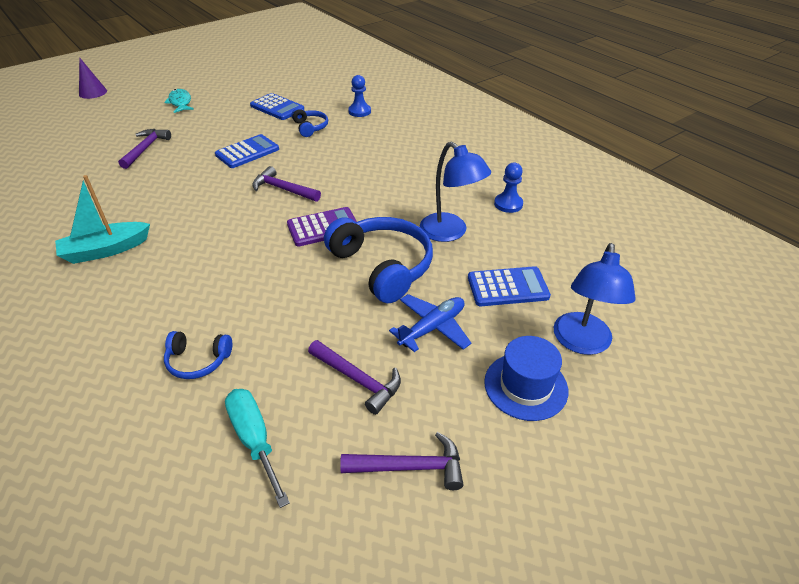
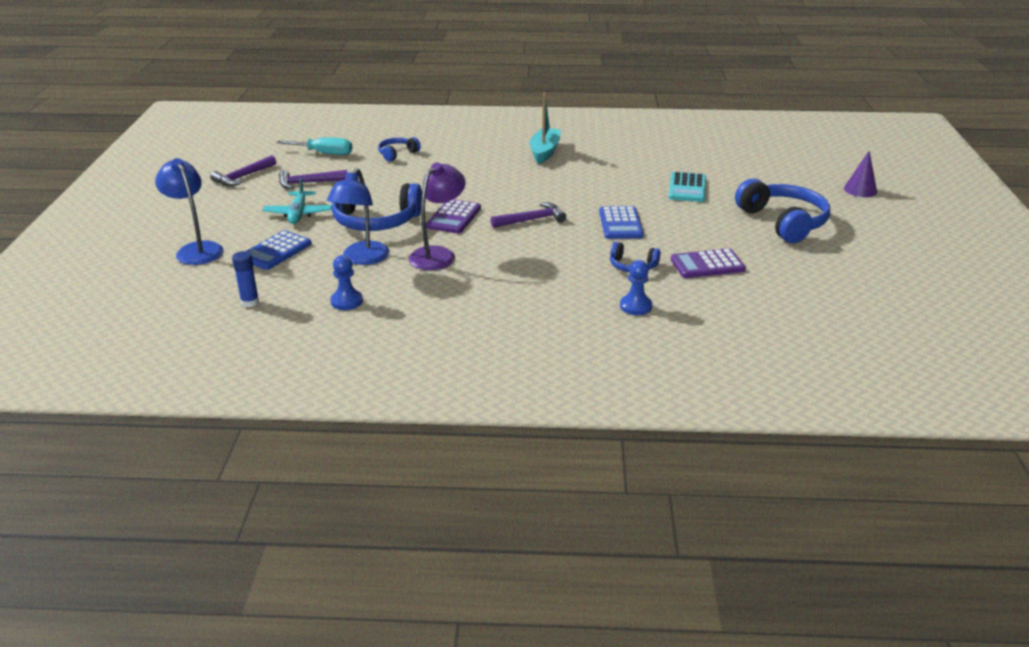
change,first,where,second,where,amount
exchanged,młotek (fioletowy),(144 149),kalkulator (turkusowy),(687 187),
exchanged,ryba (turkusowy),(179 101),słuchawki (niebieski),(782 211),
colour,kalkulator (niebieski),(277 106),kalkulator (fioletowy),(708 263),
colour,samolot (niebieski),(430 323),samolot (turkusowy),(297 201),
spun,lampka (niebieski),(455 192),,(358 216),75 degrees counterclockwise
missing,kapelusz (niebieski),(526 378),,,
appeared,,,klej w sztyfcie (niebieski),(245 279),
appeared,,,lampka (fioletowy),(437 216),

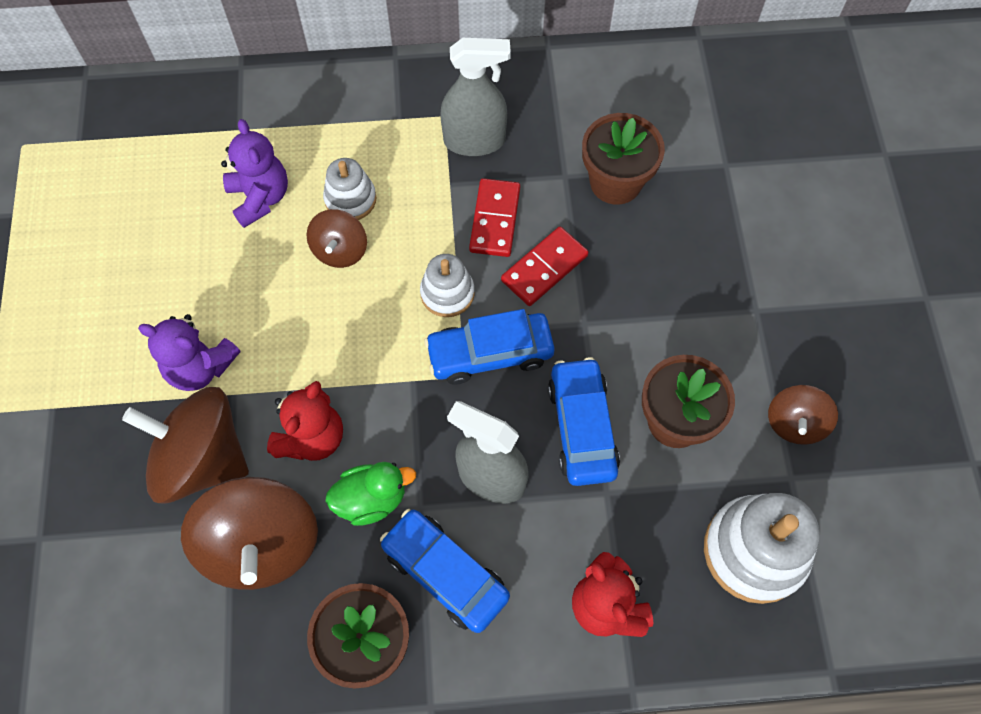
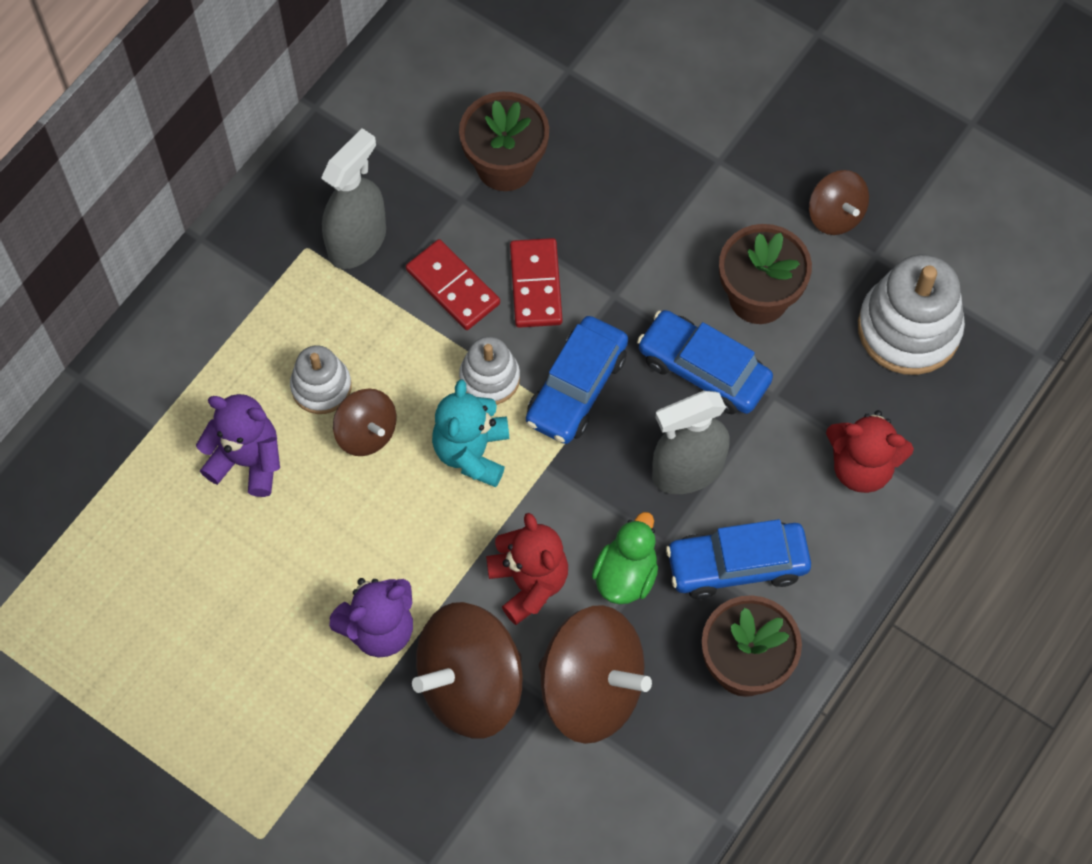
change,first,where,second,where,amount
appeared,,,miś (turkusowy),(470 433),

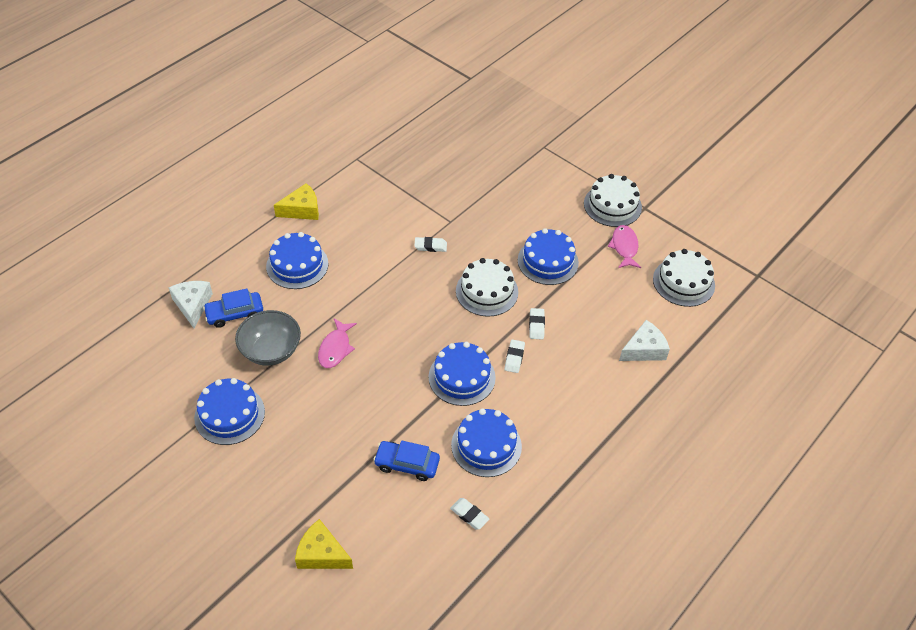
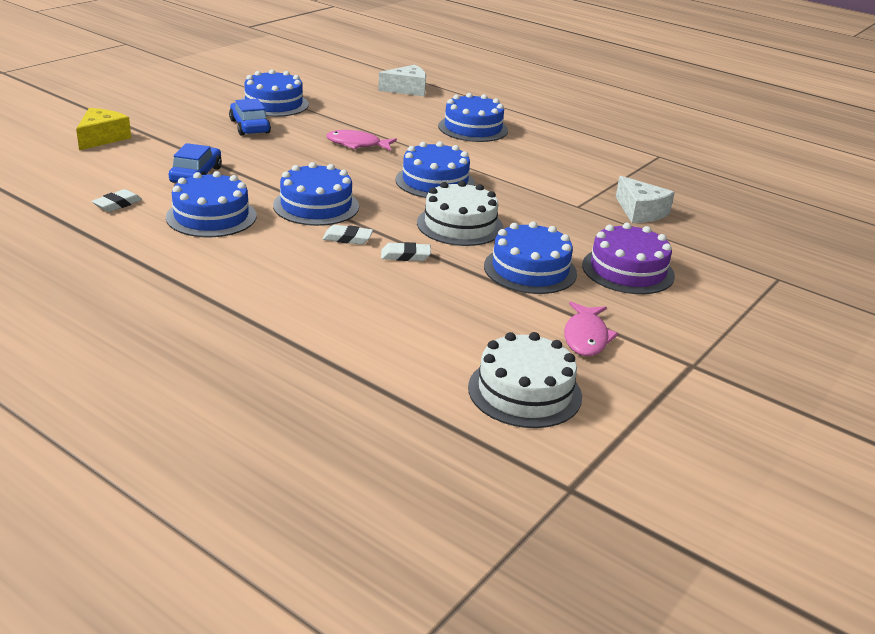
change,first,where,second,where,amount
relocated,samochód (niebieski),(233 308),,(250 117),
missing,miska (szary),(268 338),,,
missing,ser (żółty),(296 201),,,
missing,gumka do mazania (biały),(430 244),,,
missing,tort (biały),(613 200),,,
spun,ryba (różowy),(624 246),,(591 329),105 degrees clockwise
relocated,ser (biały),(644 340),,(645 199),
appeared,,,tort (niebieski),(435 169),
appeared,,,tort (fioletowy),(628 258),

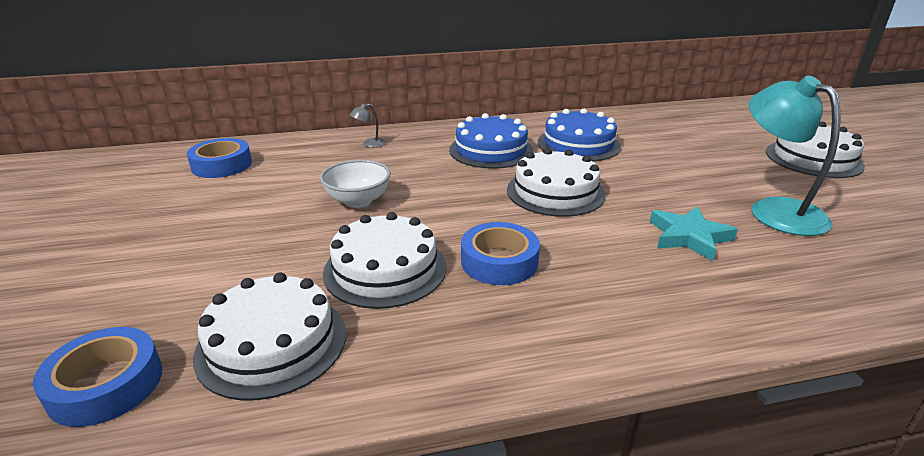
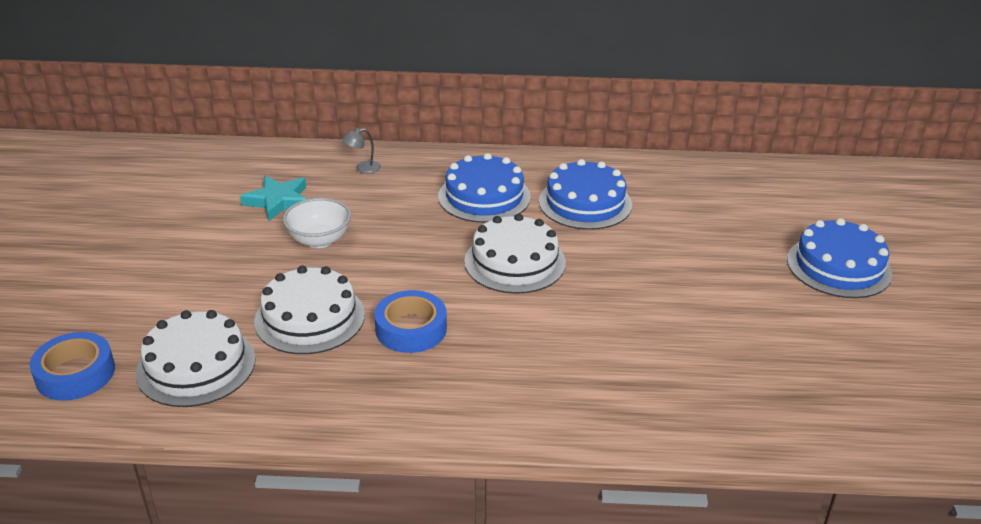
change,first,where,second,where,amount
missing,taśma klejąca (niebieski),(219 158),,,
relocated,gwiazda (turkusowy),(694 233),,(273 198),
missing,lampka (turkusowy),(795 156),,,
colour,tort (biały),(815 150),tort (niebieski),(839 258),

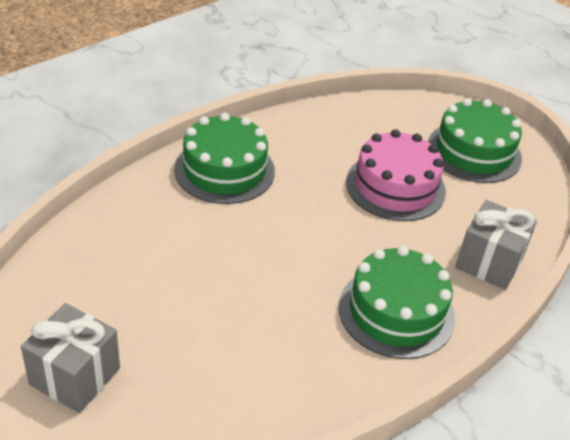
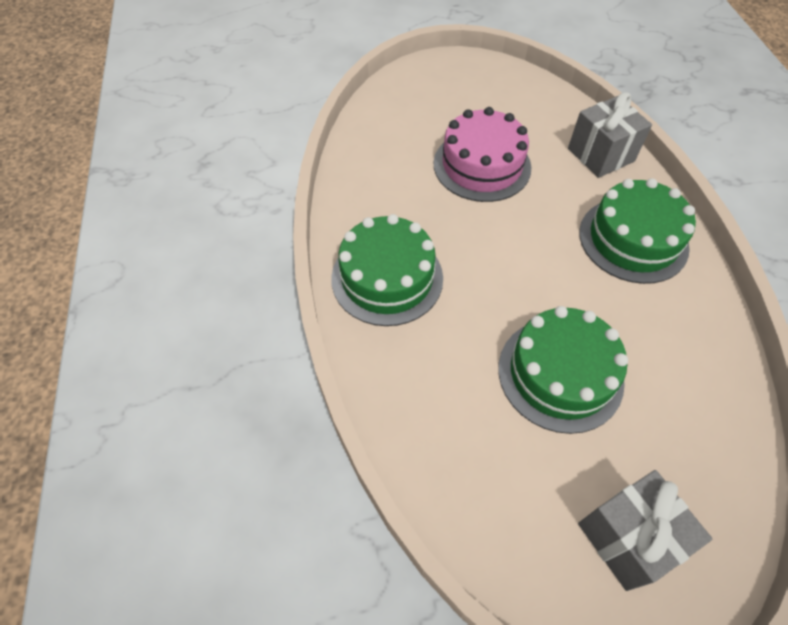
change,first,where,second,where,amount
relocated,tort (zielony),(475 140),,(563 370),

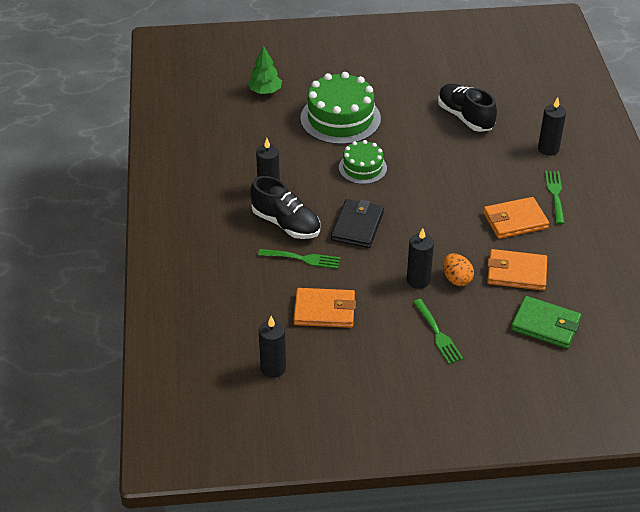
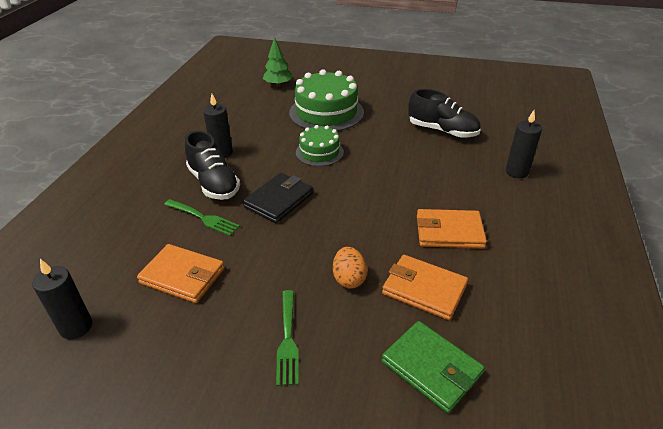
change,first,where,second,where,amount
missing,świeca (czarny),(420 258),,,
spun,but (czarny),(467 108),,(444 113),135 degrees clockwise
missing,widelec (zielony),(555 197),,,

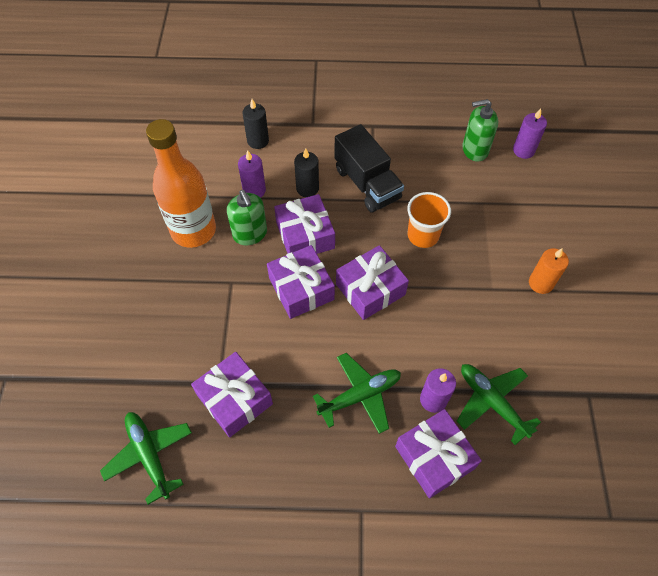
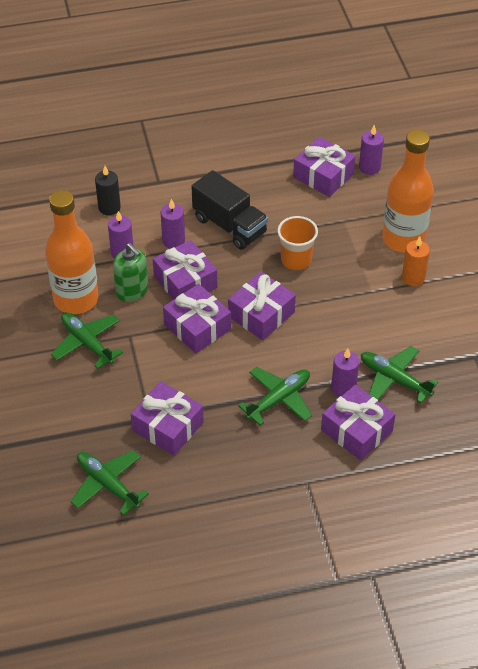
change,first,where,second,where,amount
colour,świeca (czarny),(306 172),świeca (fioletowy),(173 224),
exchanged,dozownik mydła (zielony),(480 130),prezent (fioletowy),(324 167),
appeared,,,samolot (zielony),(87 340),
appeared,,,butelka (pomarańczowy),(408 191),

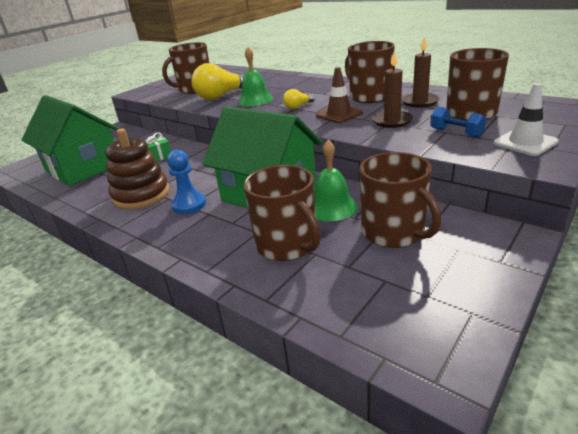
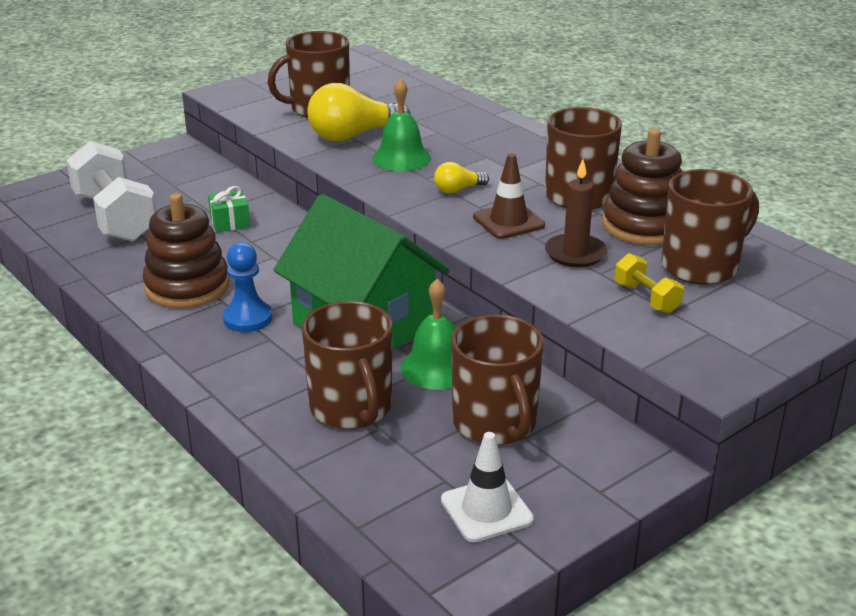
change,first,where,second,where,amount
exchanged,domek (zielony),(71 140),hantel (biały),(111 191),
exchanged,świeca (brązowy),(420 72),zabawka nakładanka (brązowy),(642 187),
colour,hantel (niebieski),(458 122),hantel (żółty),(649 283),
relocated,pachołek (biały),(526 119),,(487 487),

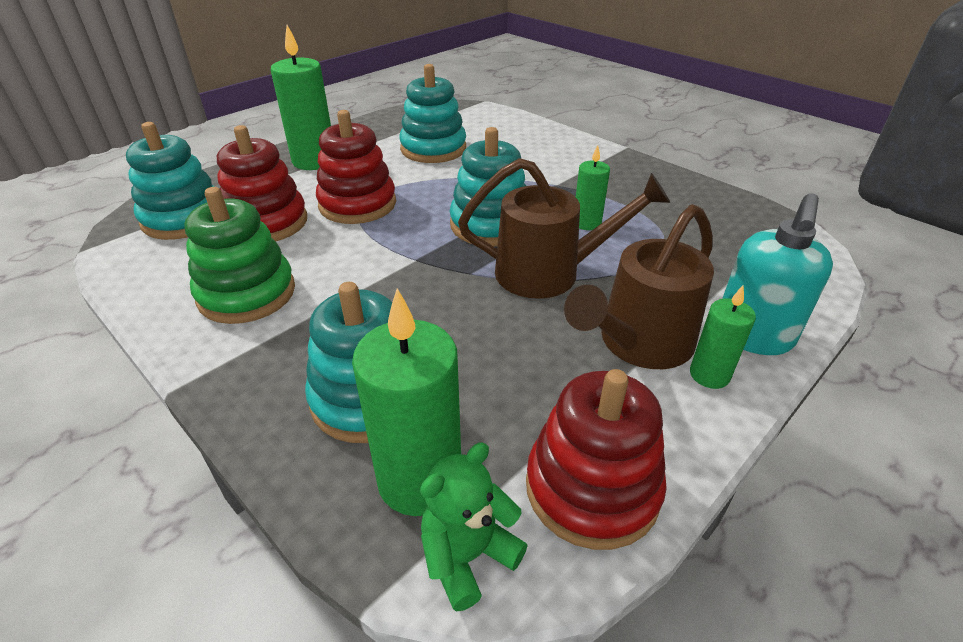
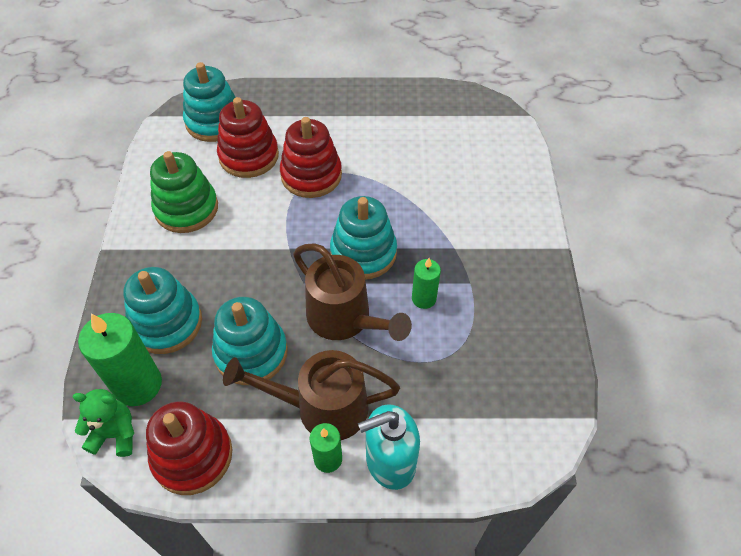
change,first,where,second,where,amount
missing,świeca (zielony),(301 97),,,
relocated,zabawka nakładanka (turkusowy),(432 113),,(250 341),

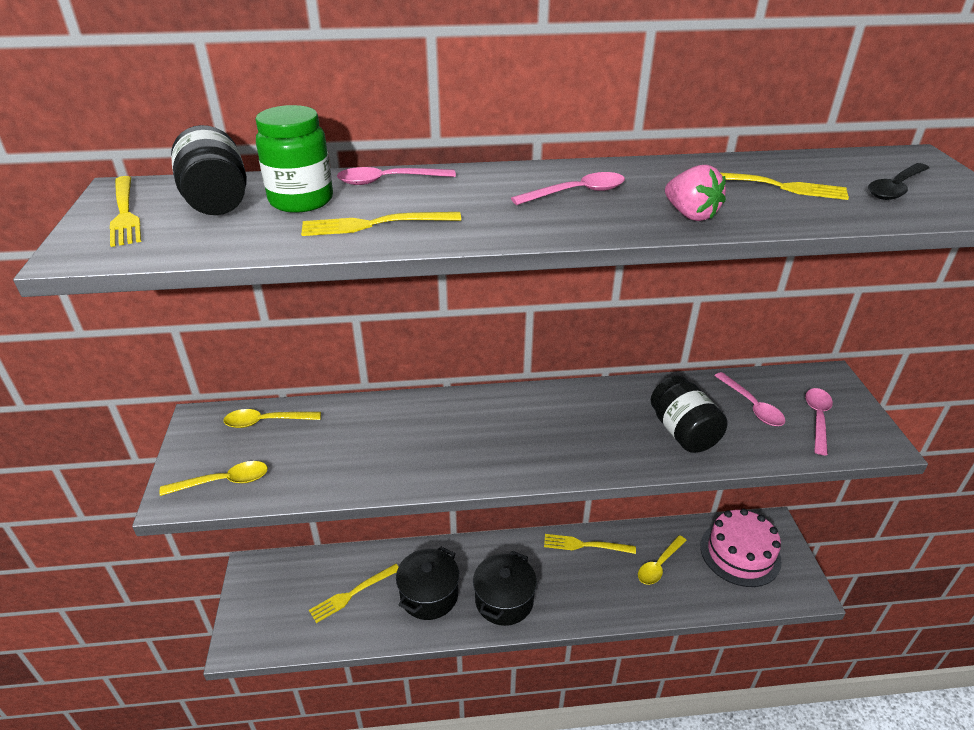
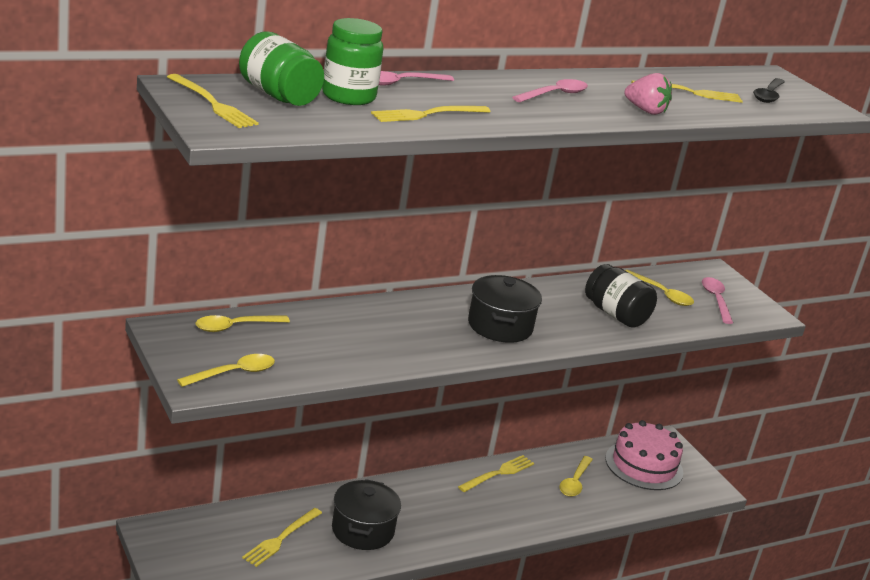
change,first,where,second,where,amount
colour,słoik (czarny),(209 170),słoik (zielony),(281 68),
relocated,garnek (czarny),(505 588),,(505 309),
spun,widelec (żółty),(590 544),,(496 473),150 degrees clockwise
colour,łyżka (różowy),(749 399),łyżka (żółty),(659 288),

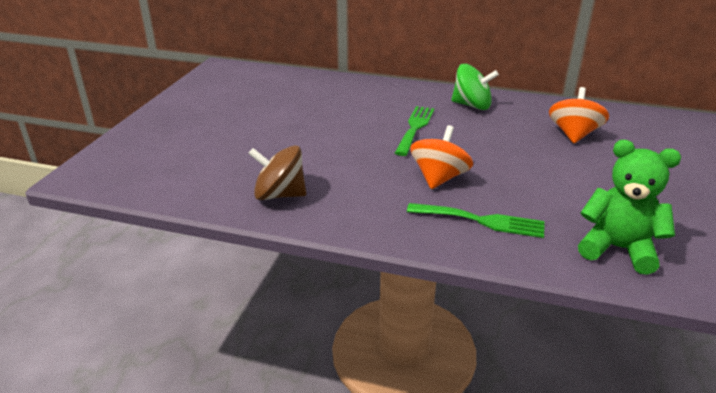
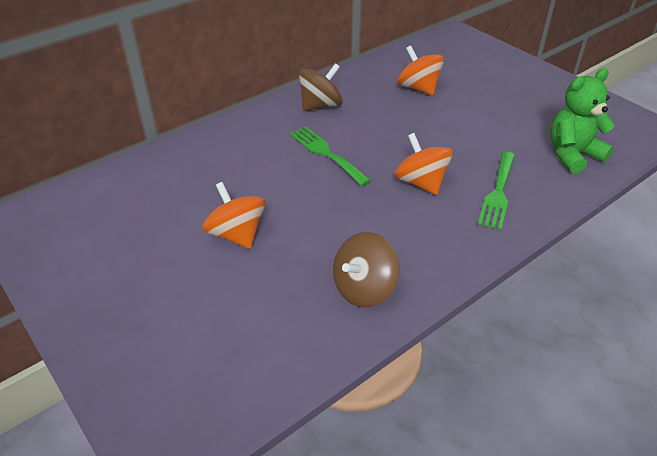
change,first,where,second,where,amount
spun,widelec (zielony),(475 220),,(496 191),150 degrees clockwise
colour,bączek (zielony),(475 87),bączek (brązowy),(321 87),
appeared,,,bączek (pomarańczowy),(234 215),

